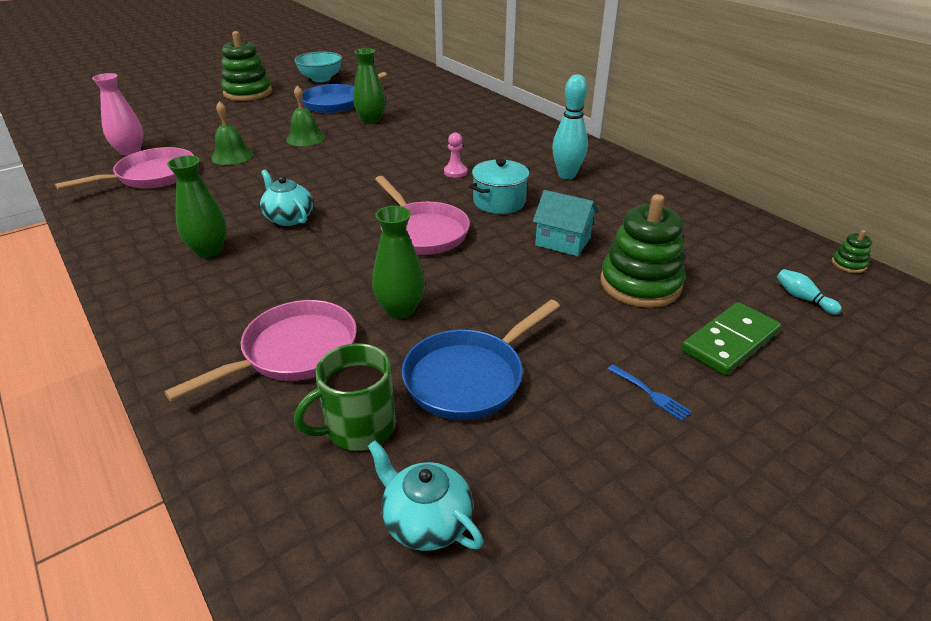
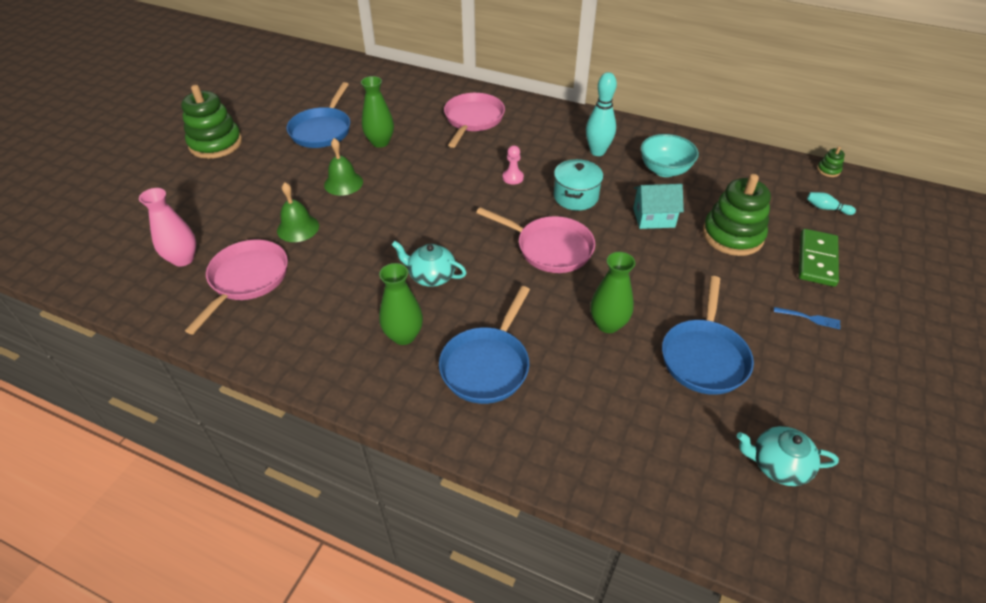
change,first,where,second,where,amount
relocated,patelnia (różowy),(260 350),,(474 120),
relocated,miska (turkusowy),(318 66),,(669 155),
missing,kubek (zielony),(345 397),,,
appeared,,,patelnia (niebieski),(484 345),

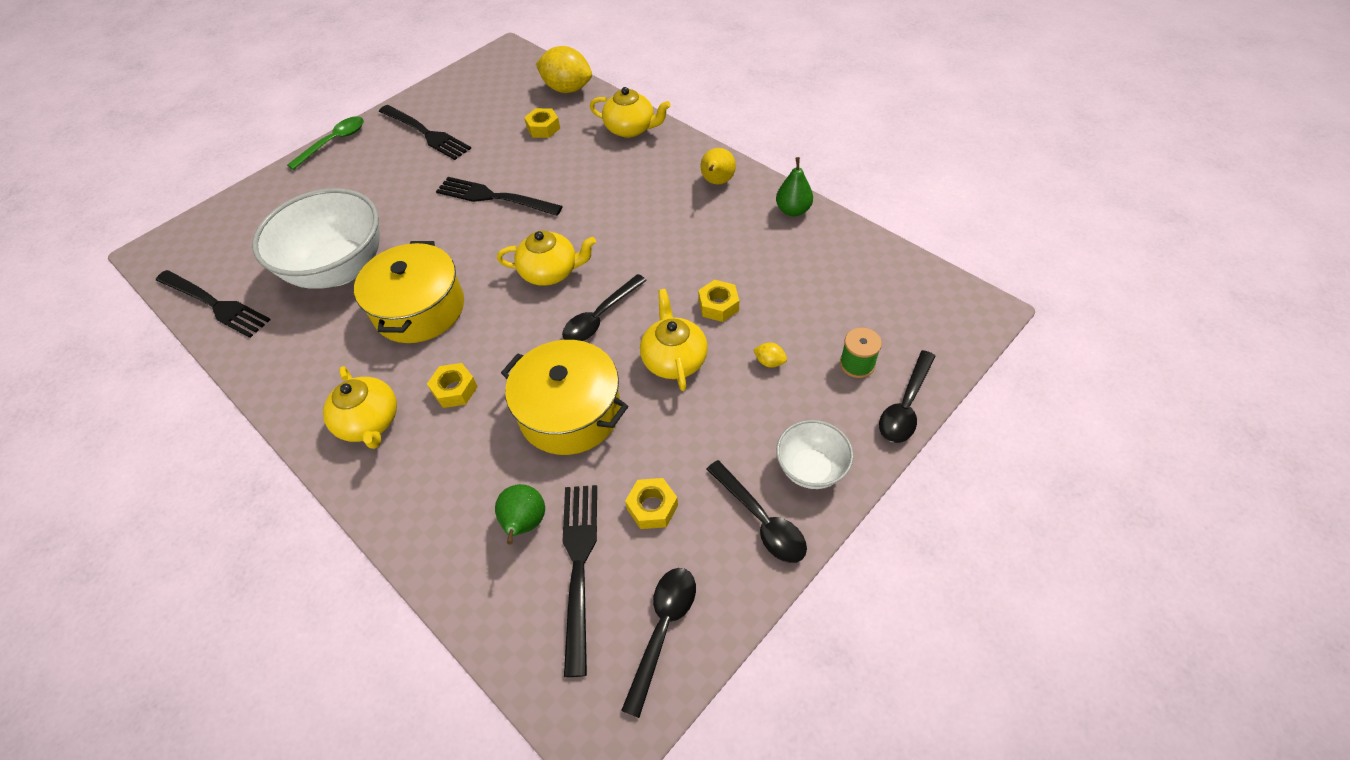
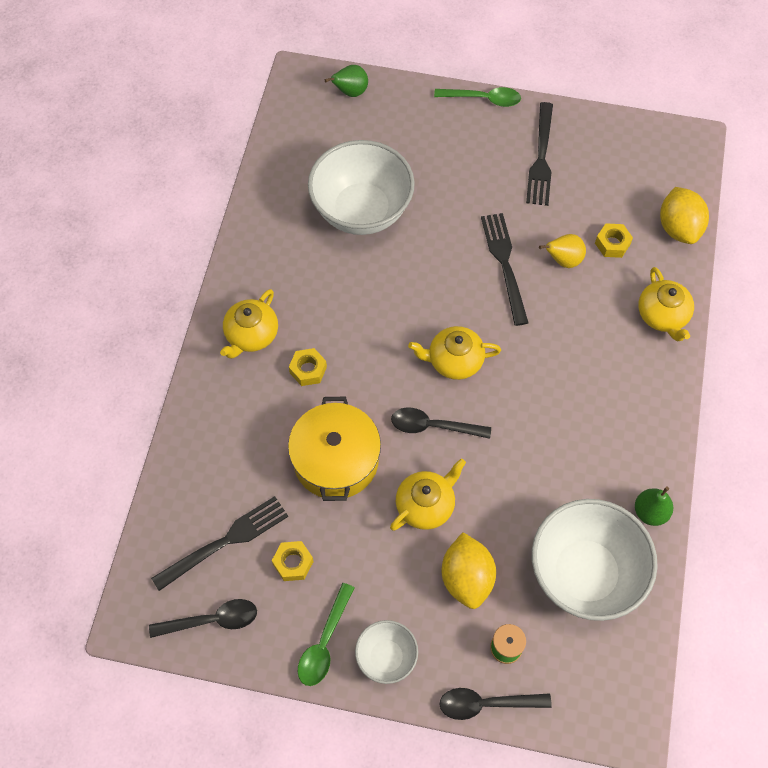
change,first,where,second,where,amount
missing,widelec (czarny),(213 304),,,
missing,garnek (żółty),(409 292),,,
relocated,gruszka (zielony),(520 514),,(346 81),
spun,imbryk (żółty),(546 258),,(454 353),120 degrees clockwise
missing,nakrętka (żółty),(718 301),,,
relocated,gruszka (żółty),(718 166),,(562 251),
colour,łyżka (czarny),(756 511),łyżka (zielony),(326 634),
size,cytryna (żółty),(770 355),,(468 570),x2.43
appeared,,,miska (biały),(595 560),

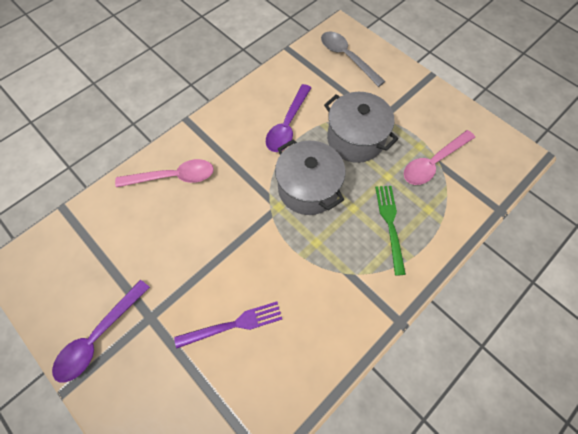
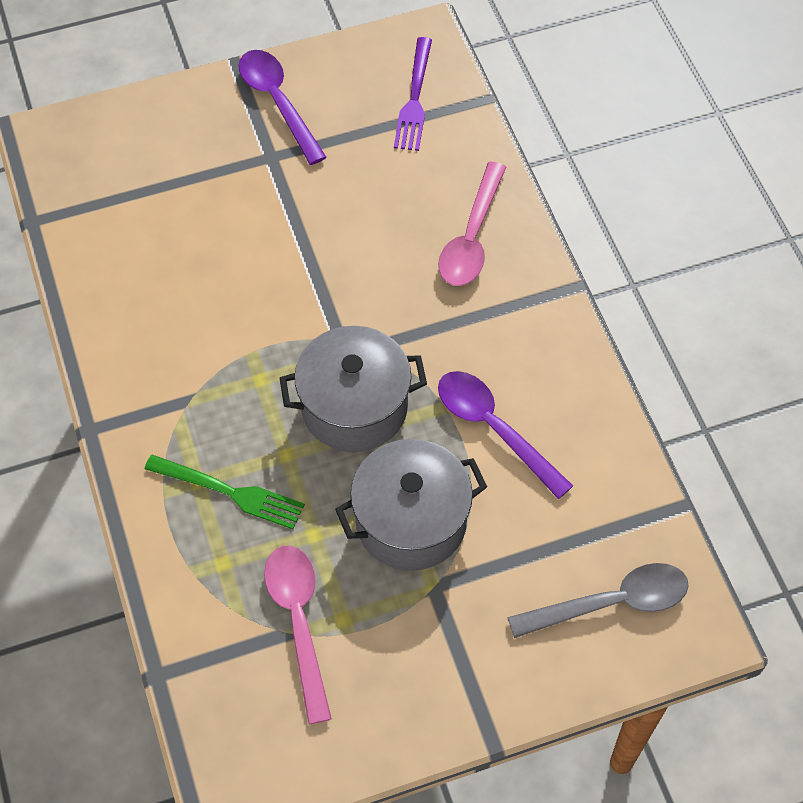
change,first,where,second,where,amount
relocated,widelec (fioletowy),(228 325),,(413 94),

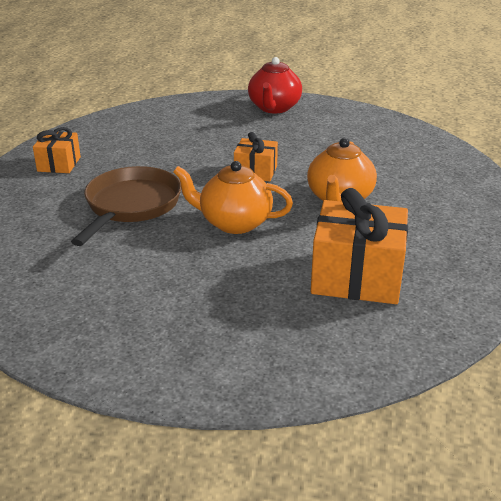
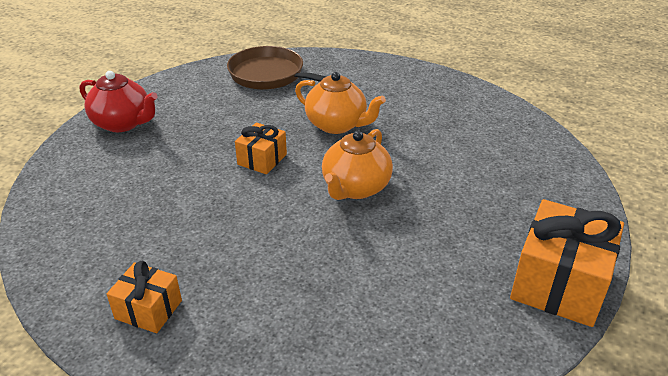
change,first,where,second,where,amount
relocated,patelnia (brązowy),(126 206),,(277 68),
relocated,prezent (pomarańczowy),(359 246),,(567 263),

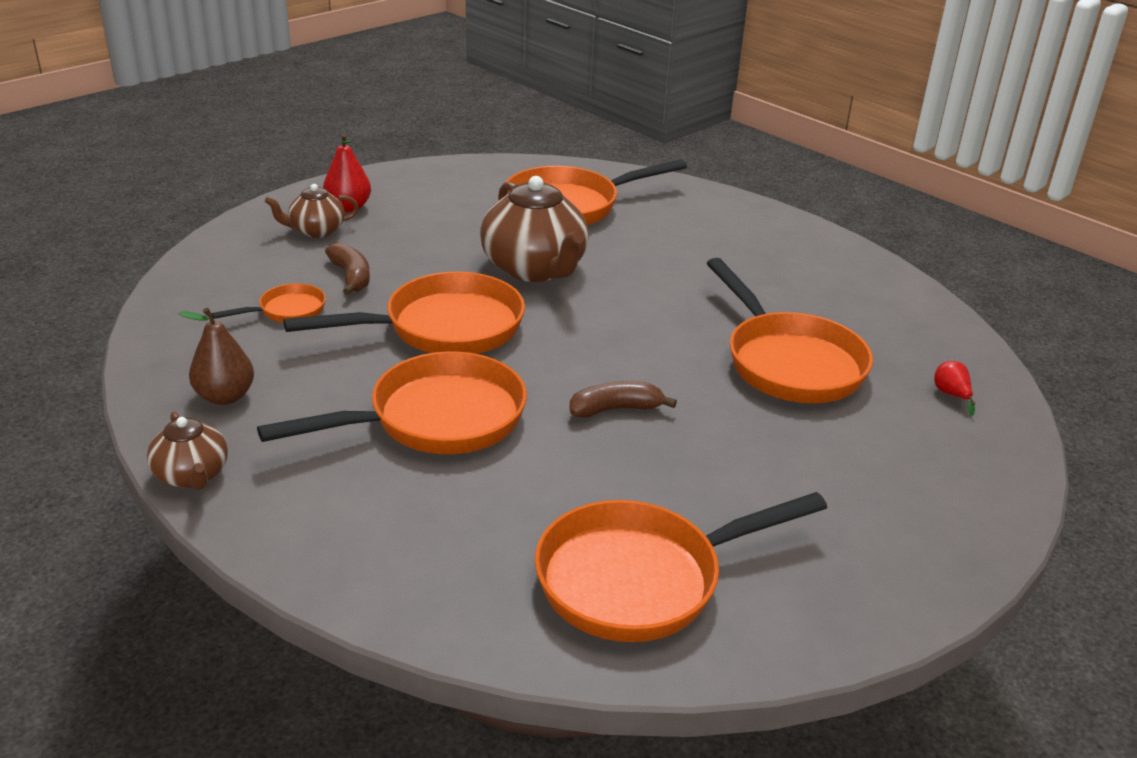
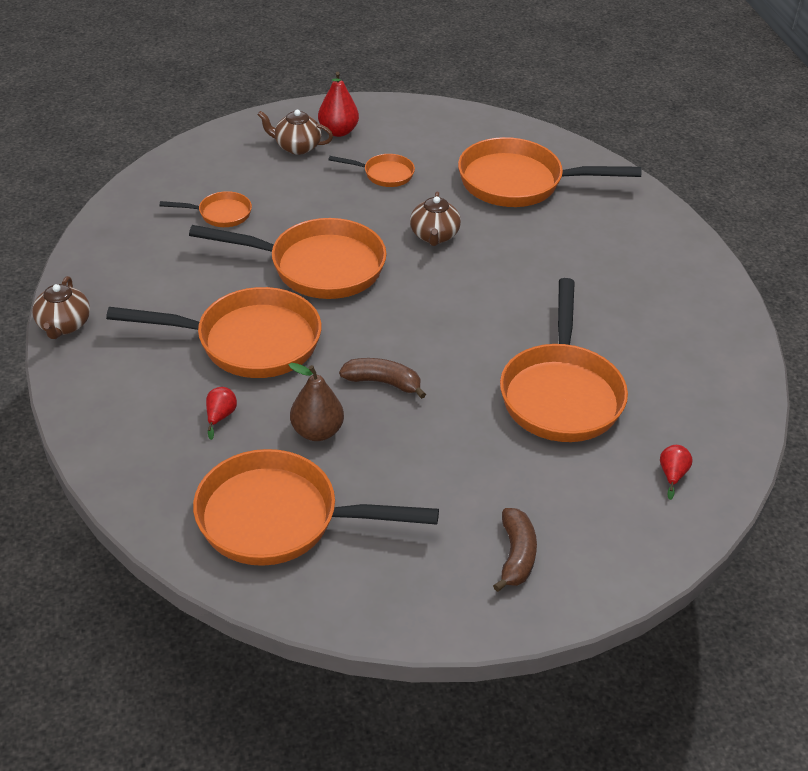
change,first,where,second,where,amount
relocated,gruszka (brązowy),(216 356),,(316 402),
relocated,banan (brązowy),(347 268),,(515 550),
size,imbryk (brązowy),(534 229),,(435 218),x0.54
appeared,,,gruszka (czerwony),(221 413),
appeared,,,patelnia (pomarańczowy),(372 170),

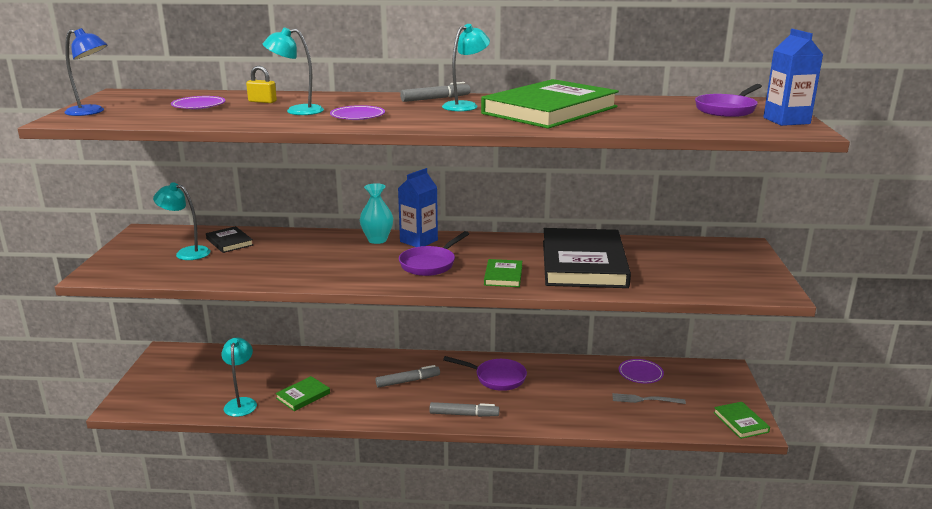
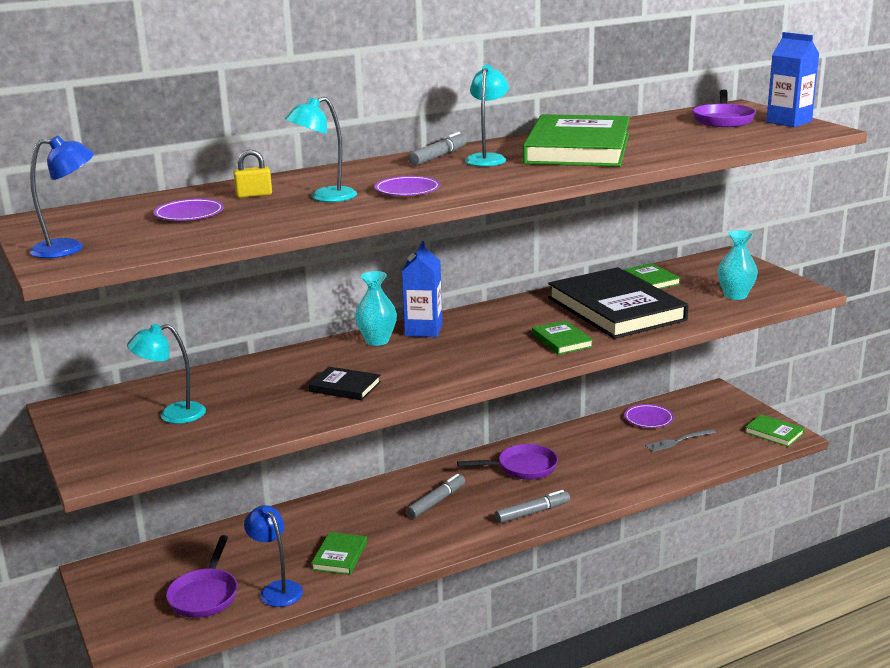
change,first,where,second,where,amount
relocated,książka (czarny),(229 239),,(345 383),
colour,lampka (turkusowy),(239 377),lampka (niebieski),(273 556),
relocated,patelnia (fioletowy),(434 253),,(201 576),
appeared,,,książka (zielony),(652 276),
appeared,,,wazon (turkusowy),(738 265),

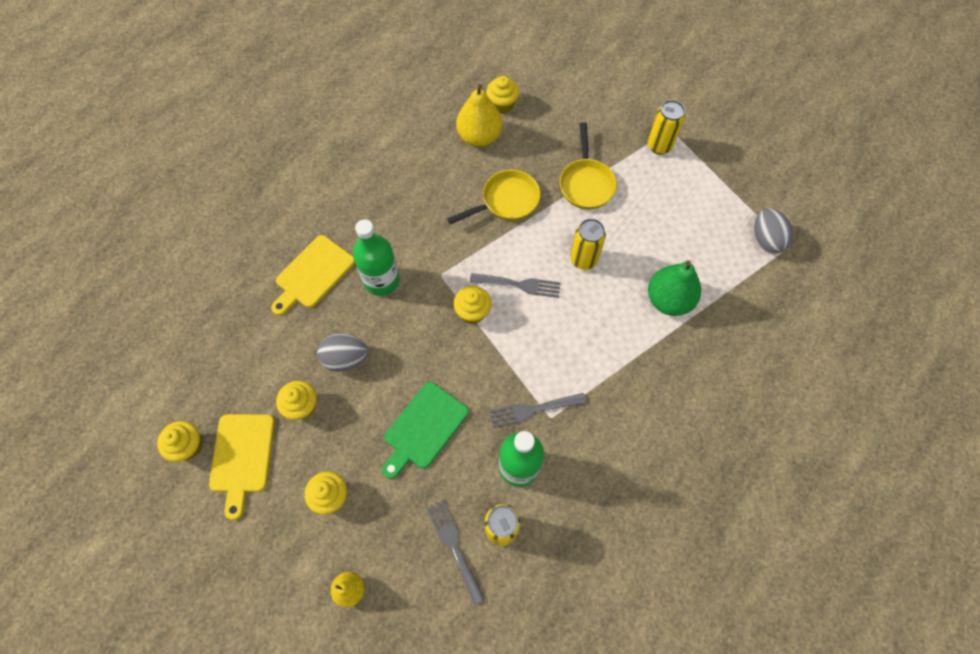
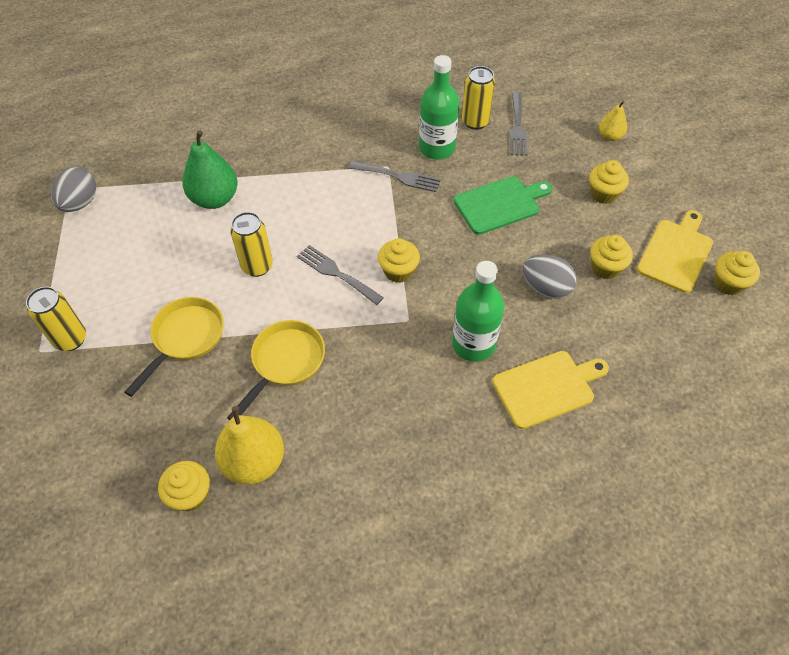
change,first,where,second,where,amount
spun,patelnia (żółty),(494 197),,(276 370),120 degrees clockwise

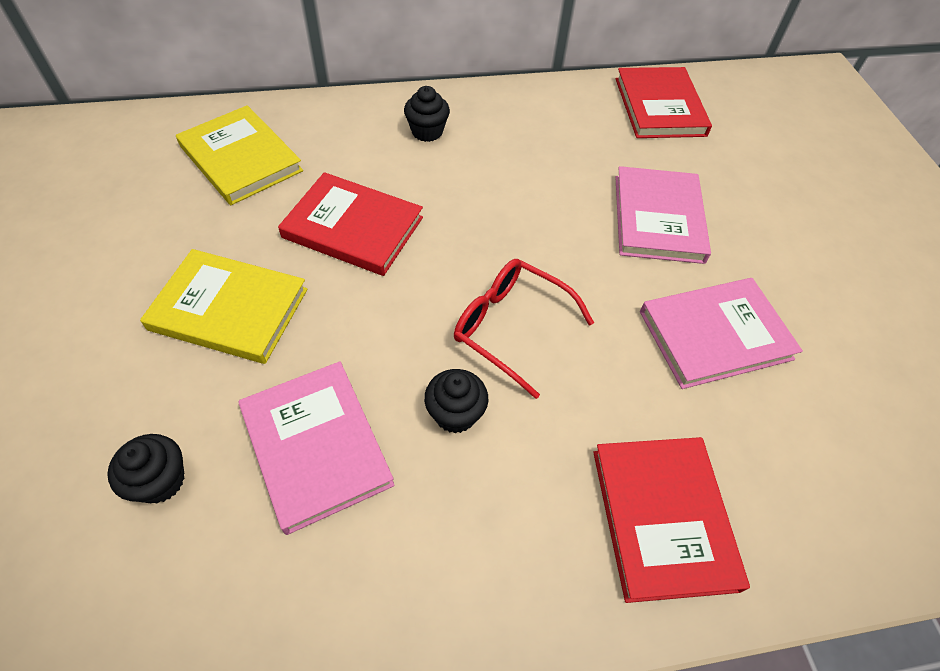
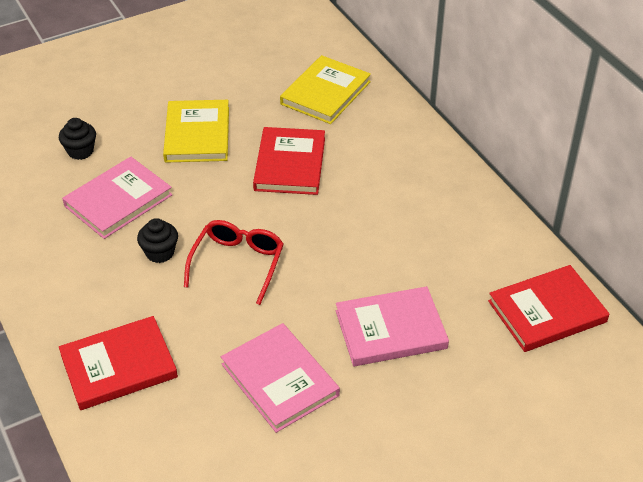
change,first,where,second,where,amount
missing,muffinka (czarny),(427 114),,,

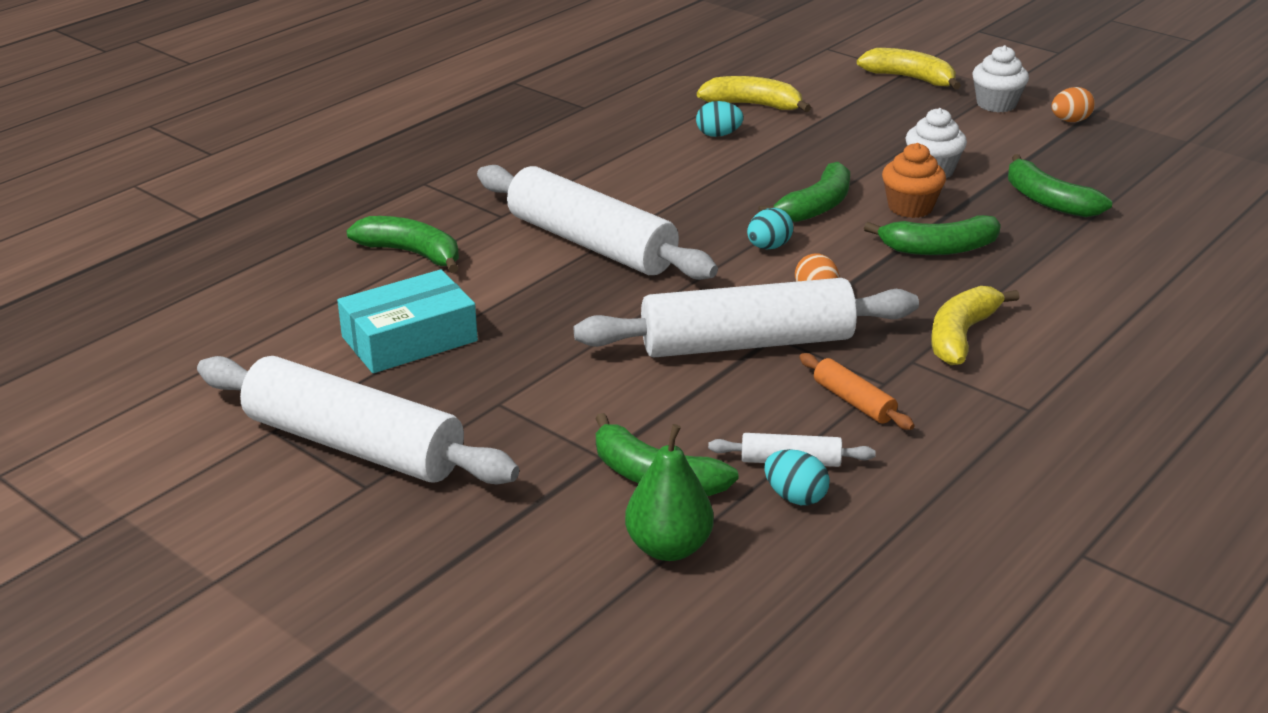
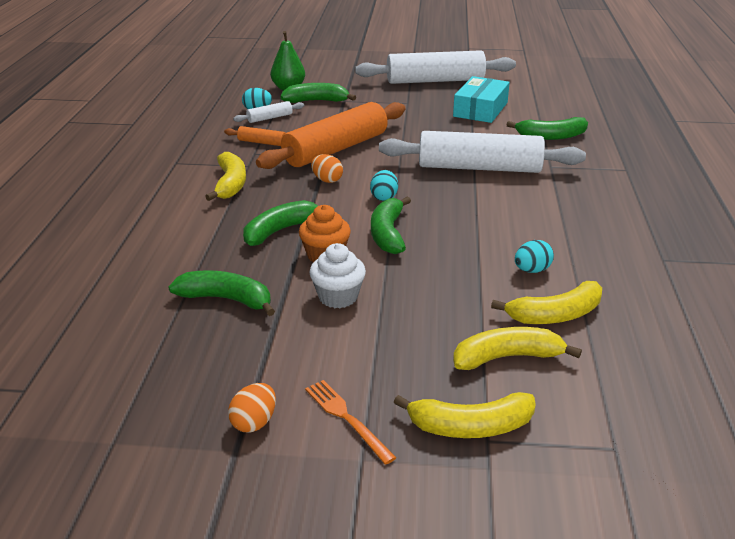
change,first,where,second,where,amount
colour,wałek do ciasta (biały),(746 318),wałek do ciasta (pomarańczowy),(330 135),
exchanged,muffinka (biały),(1000 78),widelec (pomarańczowy),(350 422),
appeared,,,banan (żółty),(517 348),

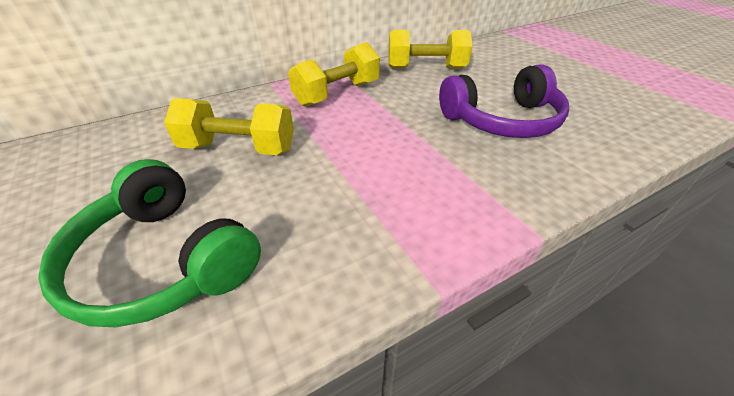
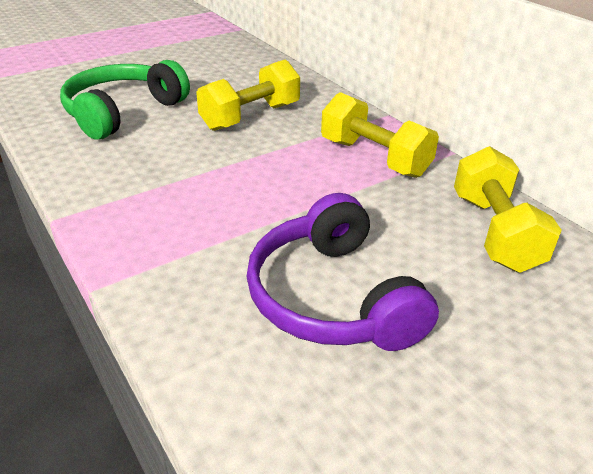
change,first,where,second,where,amount
spun,hantel (żółty),(229 126),,(248 95),45 degrees clockwise

